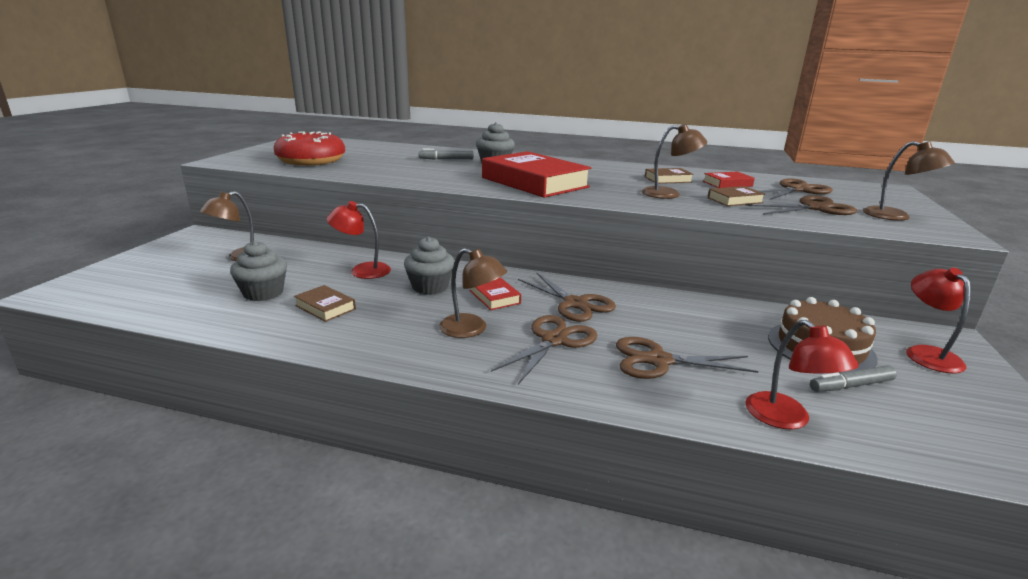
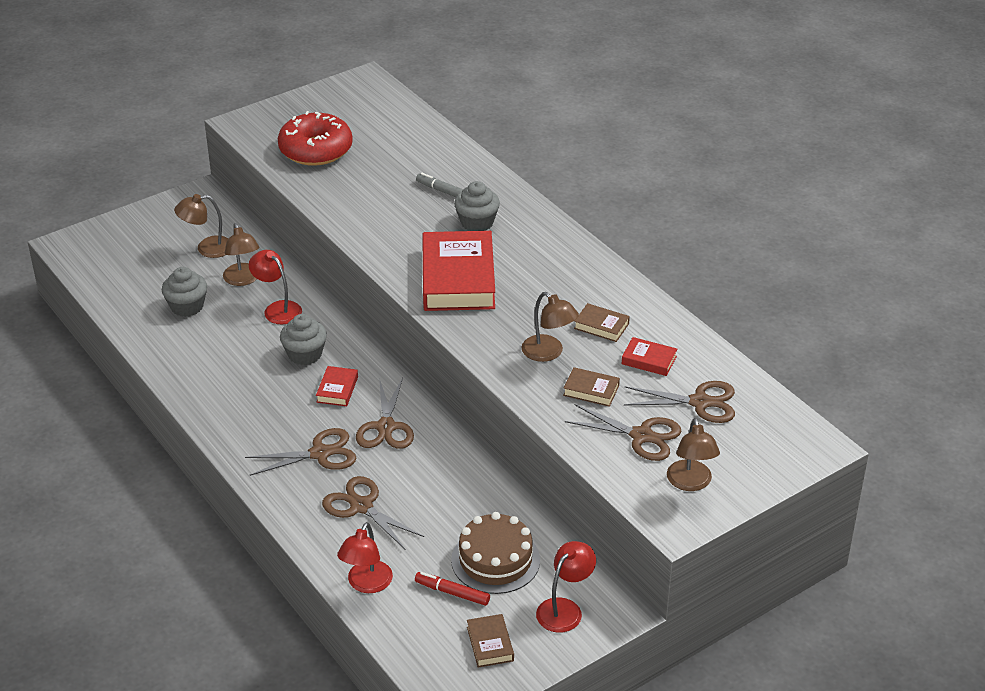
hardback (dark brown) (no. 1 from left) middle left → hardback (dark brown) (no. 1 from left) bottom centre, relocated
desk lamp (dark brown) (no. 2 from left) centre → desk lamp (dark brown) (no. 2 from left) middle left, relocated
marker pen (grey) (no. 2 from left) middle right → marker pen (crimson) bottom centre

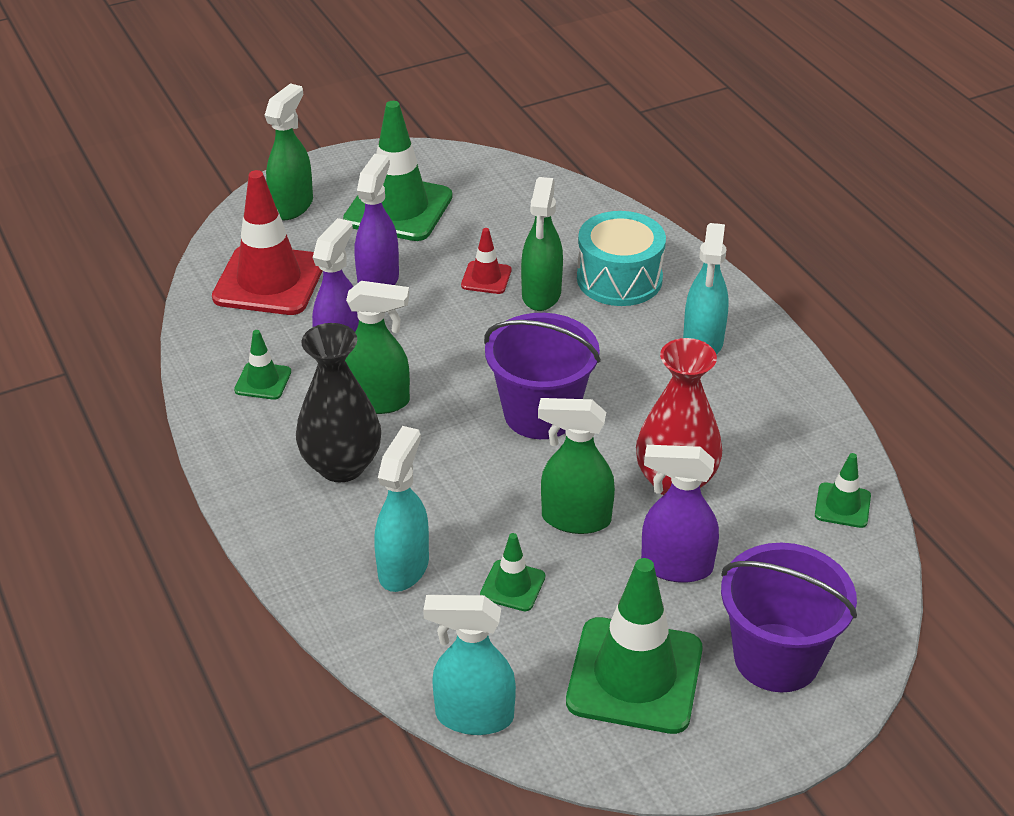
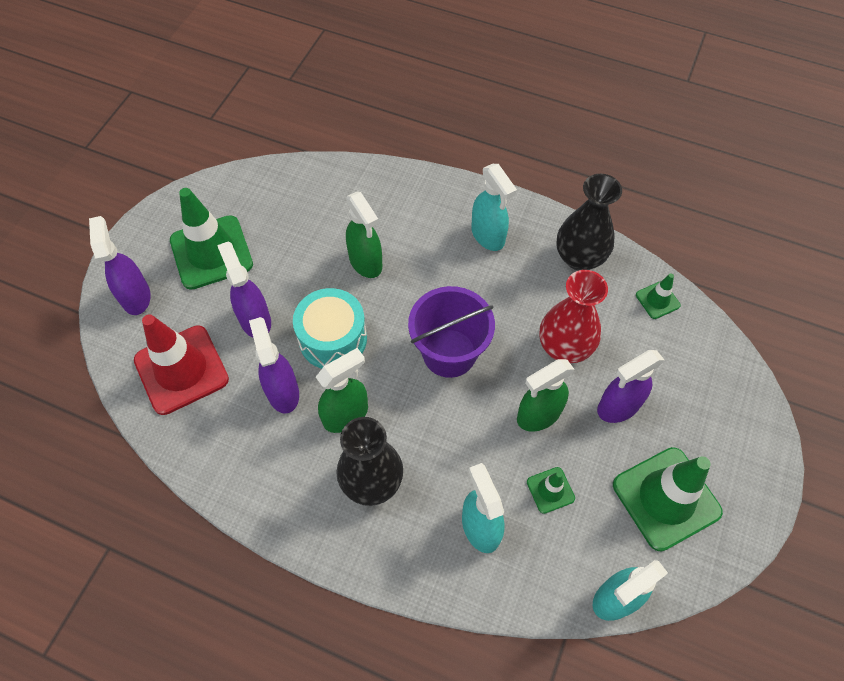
safety cone (leaf-green) (no. 1 from left) middle left → -
safety cone (crimson) (no. 2 from left) top centre → -
sand bucket (violet) (no. 2 from left) bottom right → -
- → flower vase (ebony) (no. 2 from left) top right
toy drum (teal) top centre → toy drum (teal) centre, relocated
sprayer (leaf-green) (no. 1 from left) top left → sprayer (violet) (no. 1 from left) middle left

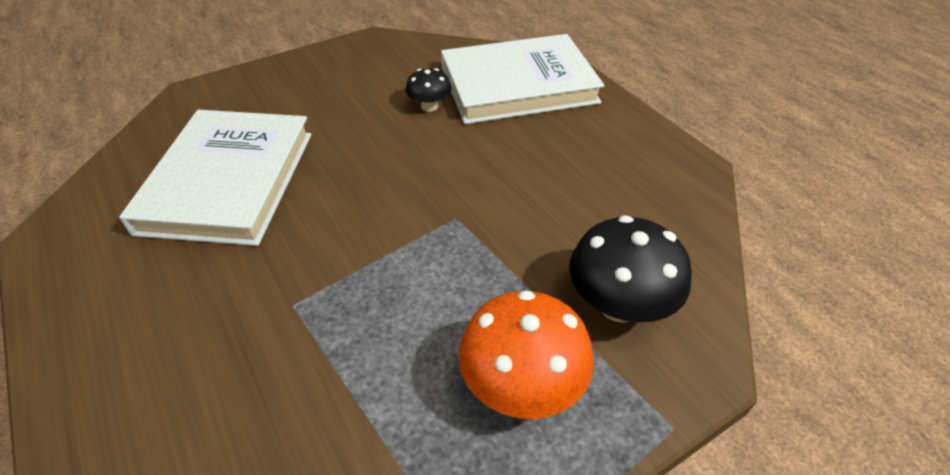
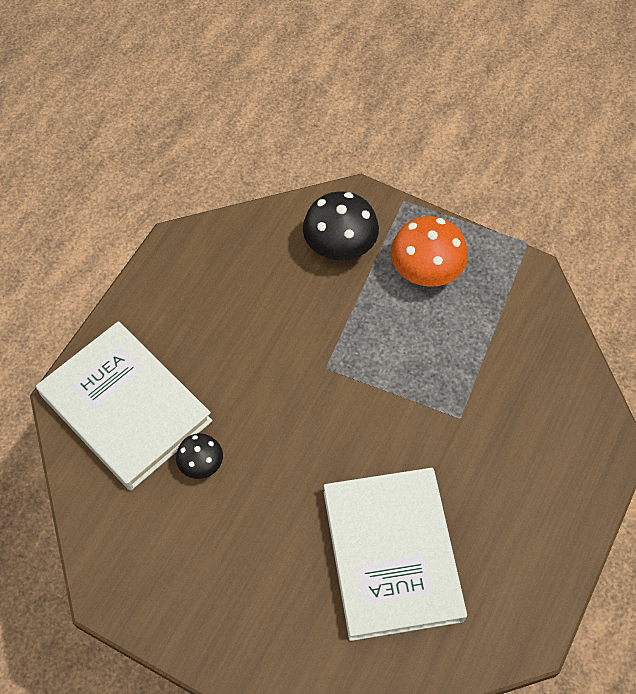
hardback (pure white) (no. 1 from left in the first image) middle left → hardback (pure white) (no. 2 from left) bottom centre, 75 degrees counterclockwise

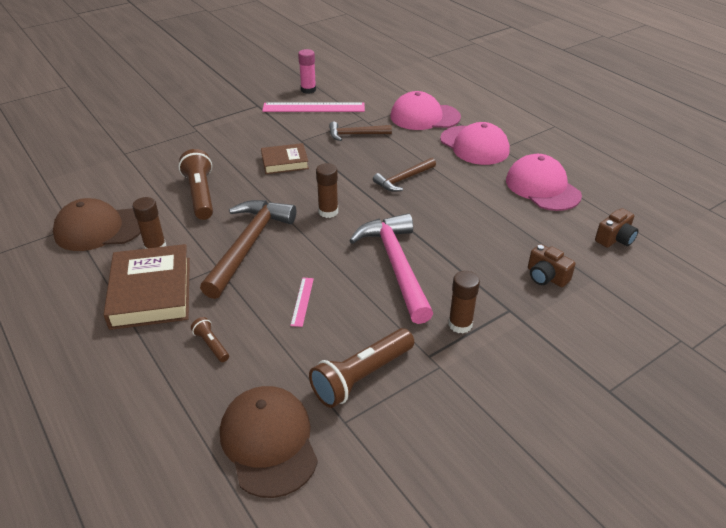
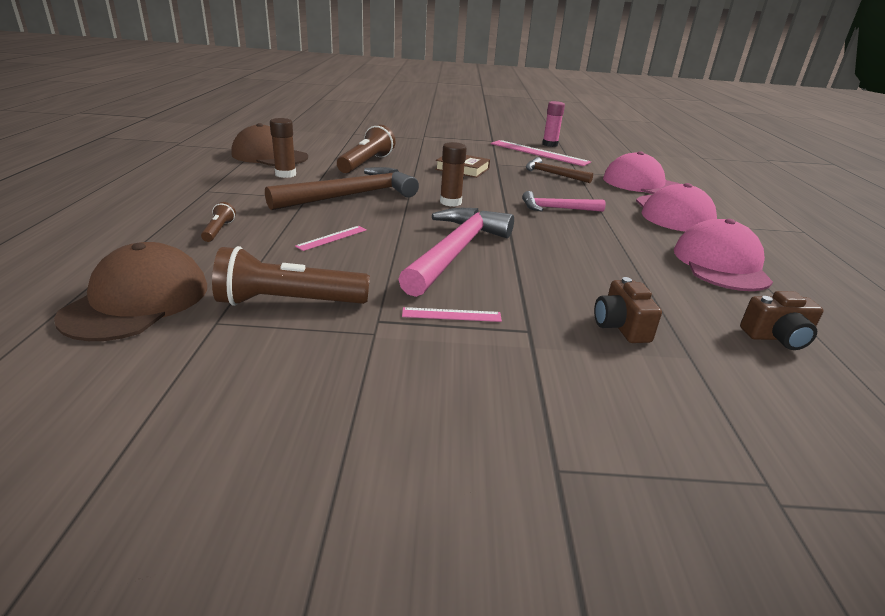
hardback (dark brown) (no. 1 from left) middle left → -
stick of glue (dark brown) (no. 3 from left) centre → straightedge (rose-pink) (no. 2 from left) centre
claw hammer (dark brown) (no. 3 from left) top centre → claw hammer (rose-pink) (no. 2 from left) top centre

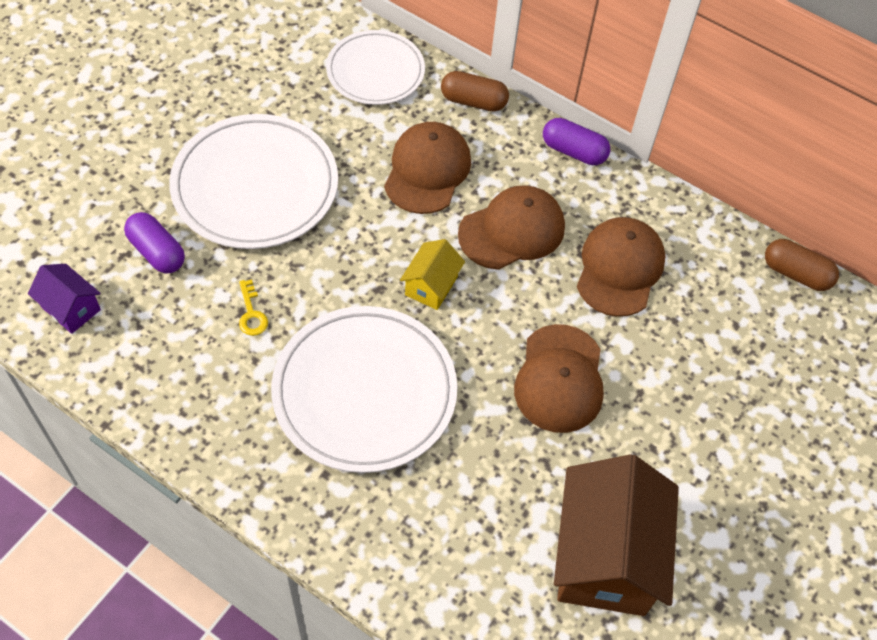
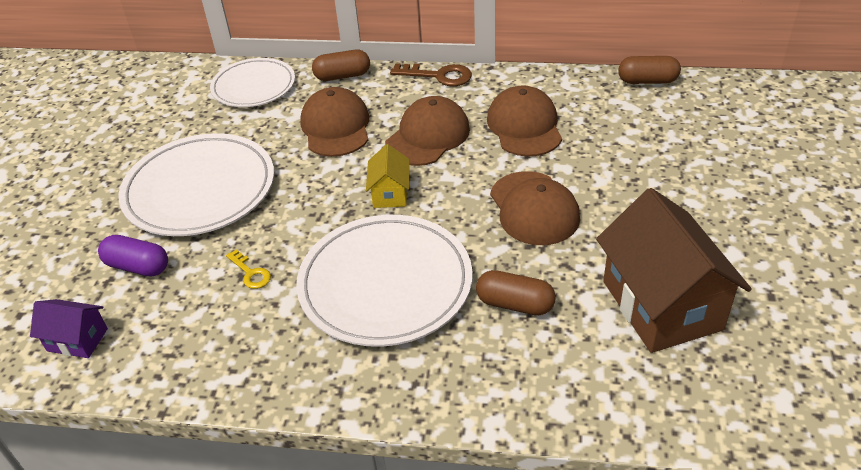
- → pill (dark brown) (no. 2 from left) centre
pill (violet) (no. 2 from left) top centre → latchkey (dark brown) top centre

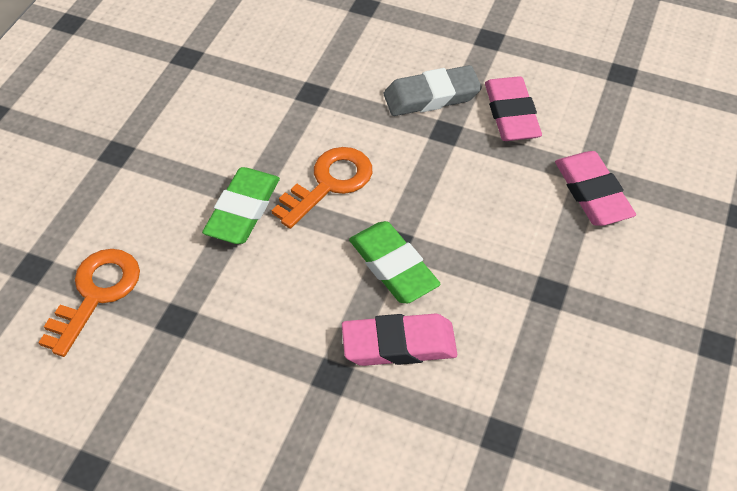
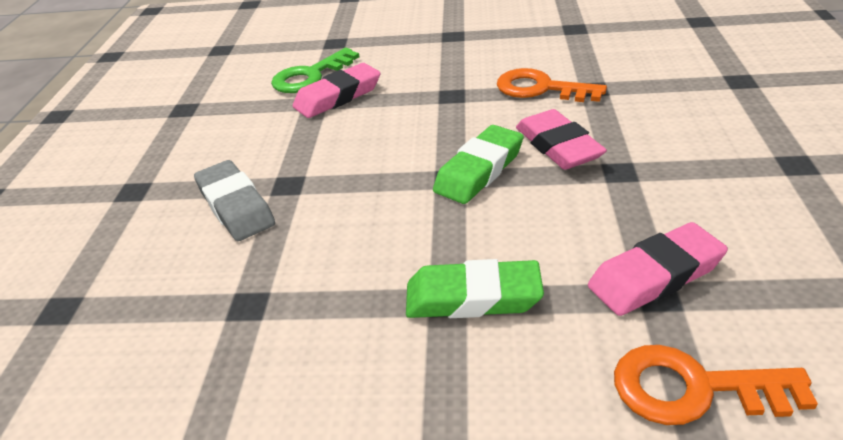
- → latchkey (leaf-green) top centre
latchkey (bright orange) (no. 2 from left in the first image) centre → latchkey (bright orange) (no. 1 from left) top centre, relocated
gum eraser (rose-pink) (no. 2 from left in the first image) top right → gum eraser (rose-pink) (no. 3 from left) middle right, relocated

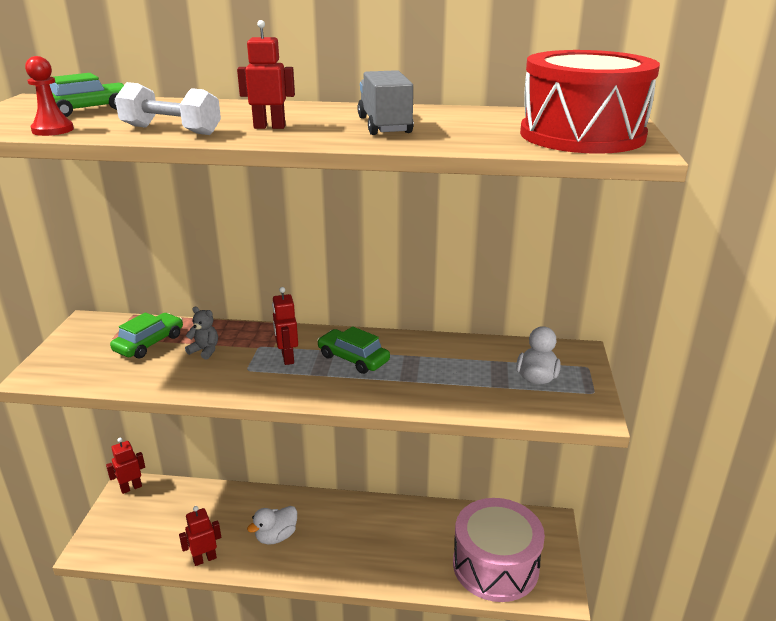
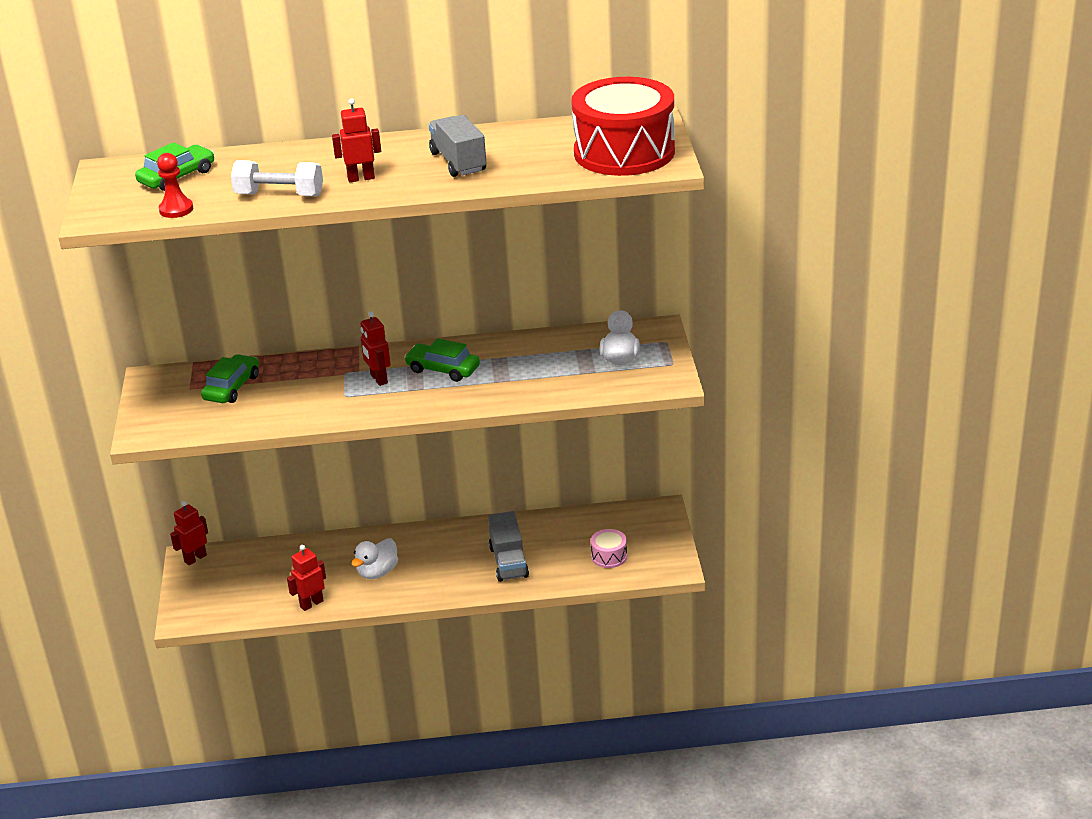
teddy (grey) middle left → -
- → truck (grey) (no. 2 from left) bottom centre
toy drum (rose-pink) bottom centre, x0.41

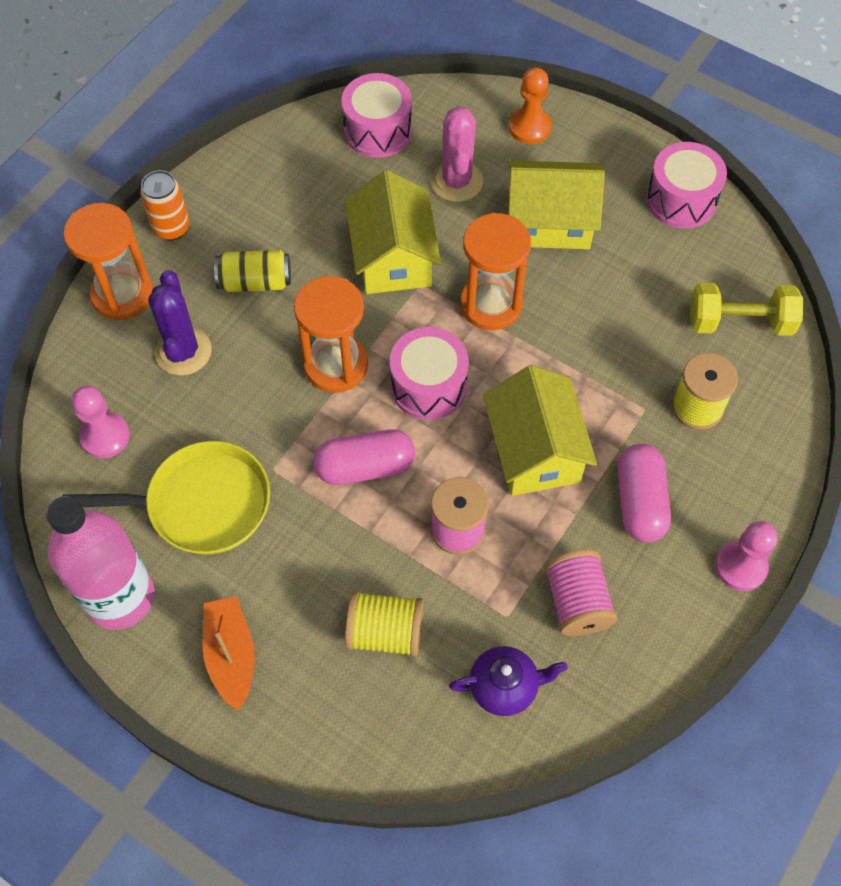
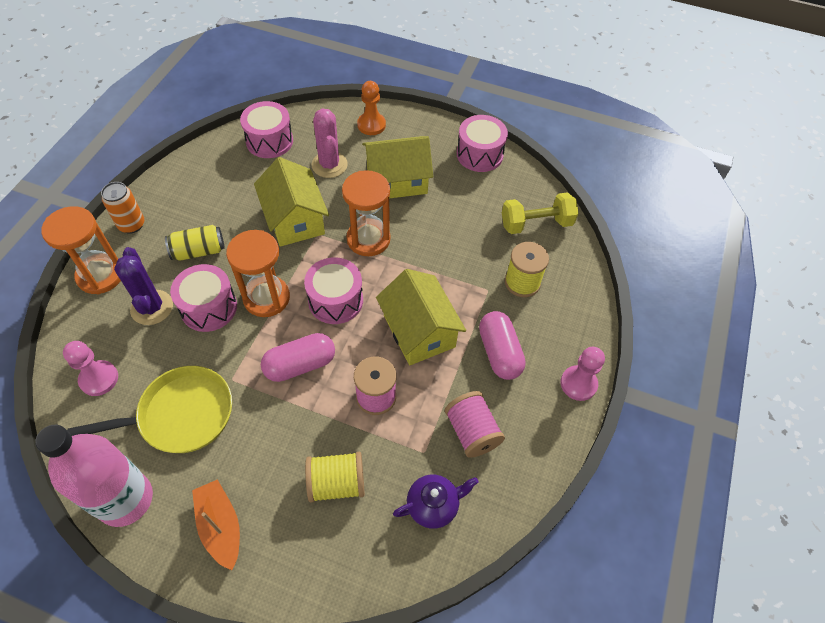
- → toy drum (rose-pink) (no. 1 from left) middle left

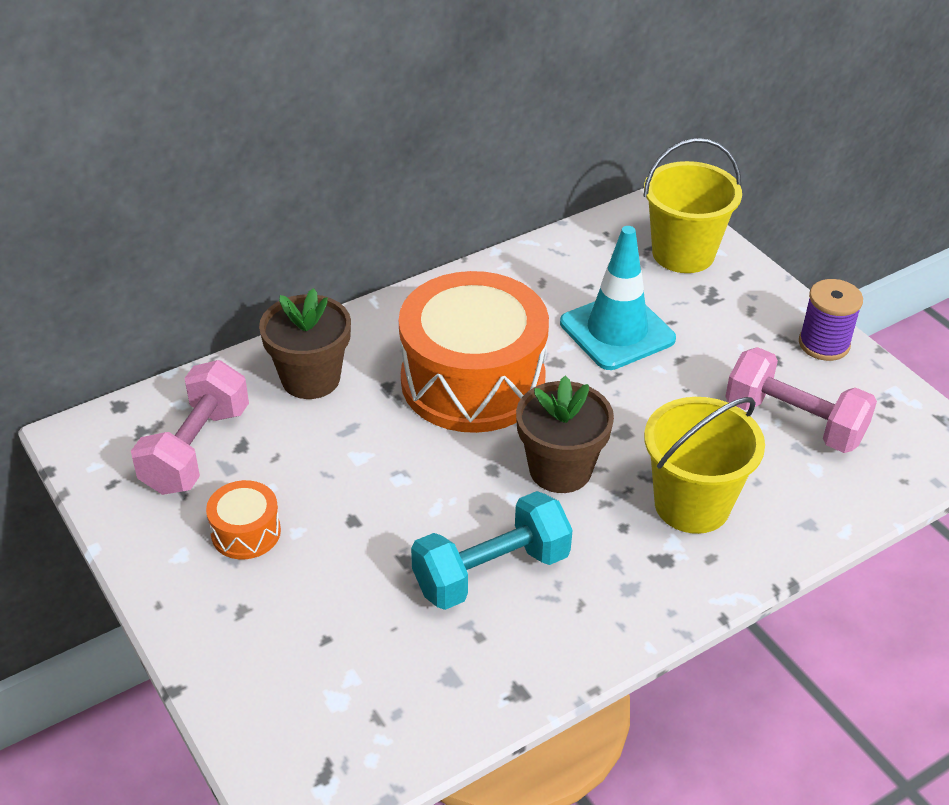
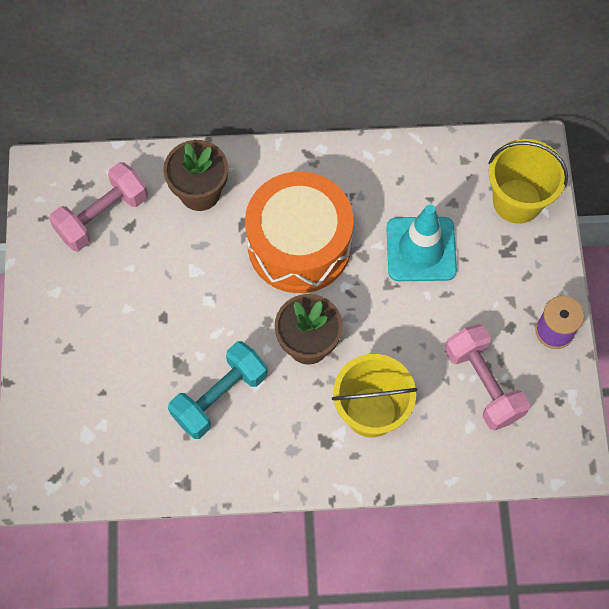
toy drum (bright orange) (no. 1 from left) middle left → -
hand weight (teal) bottom centre → hand weight (teal) centre, 45 degrees counterclockwise

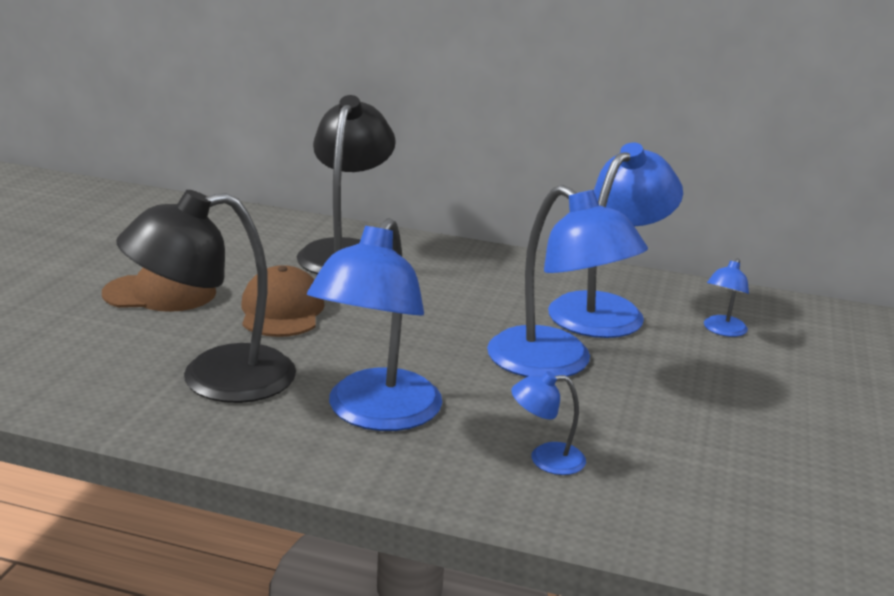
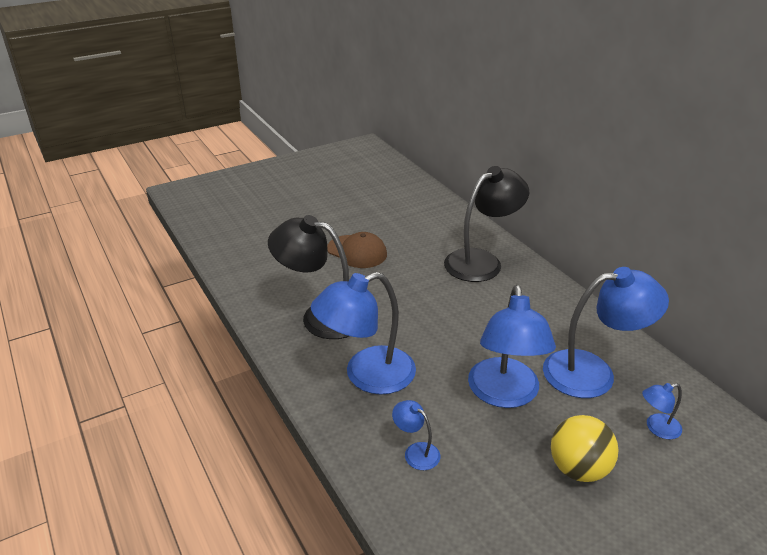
peaked cap (dark brown) (no. 2 from left) middle left → -
- → ball (bright yellow) bottom right

